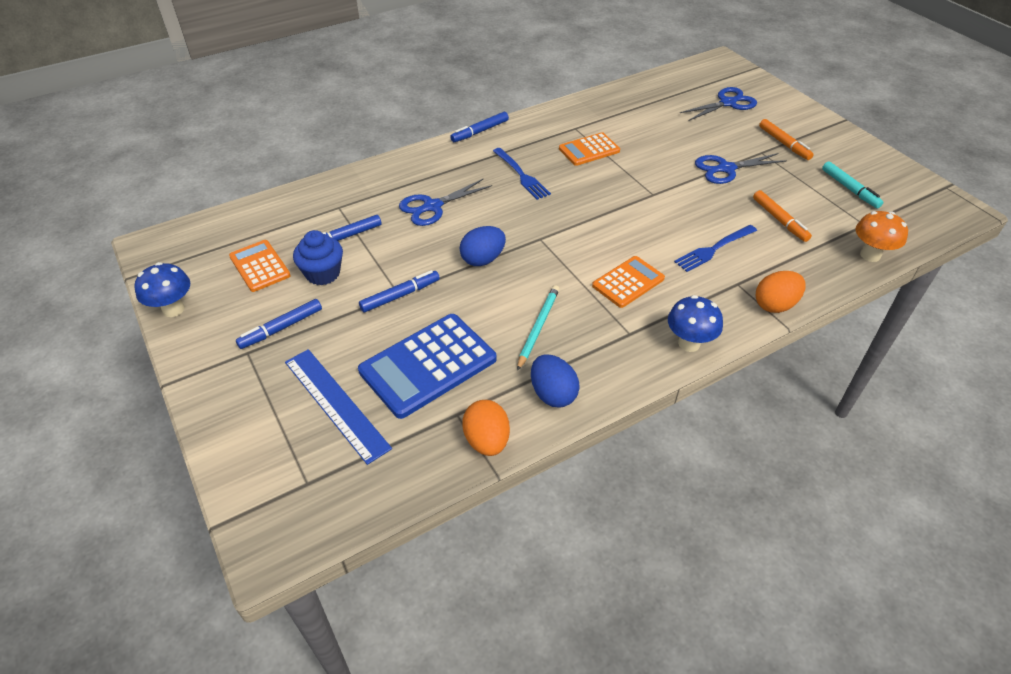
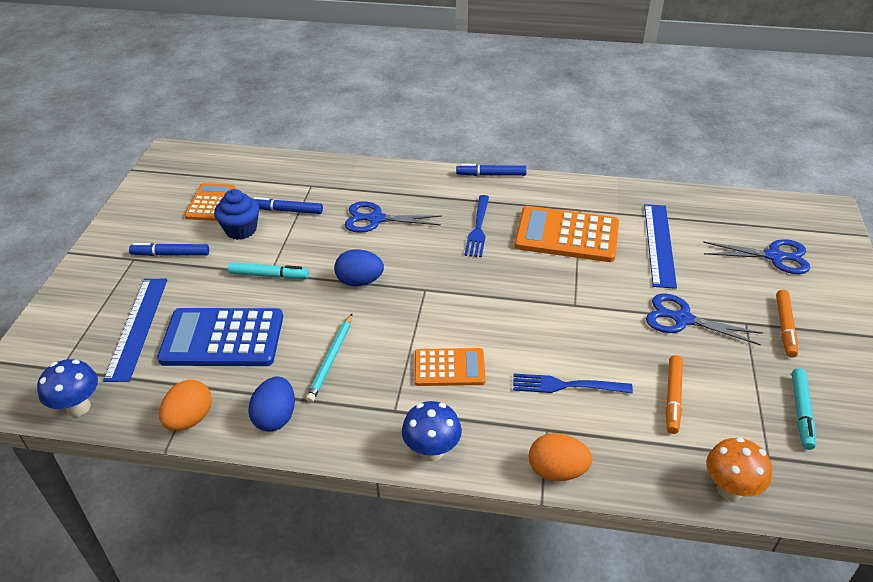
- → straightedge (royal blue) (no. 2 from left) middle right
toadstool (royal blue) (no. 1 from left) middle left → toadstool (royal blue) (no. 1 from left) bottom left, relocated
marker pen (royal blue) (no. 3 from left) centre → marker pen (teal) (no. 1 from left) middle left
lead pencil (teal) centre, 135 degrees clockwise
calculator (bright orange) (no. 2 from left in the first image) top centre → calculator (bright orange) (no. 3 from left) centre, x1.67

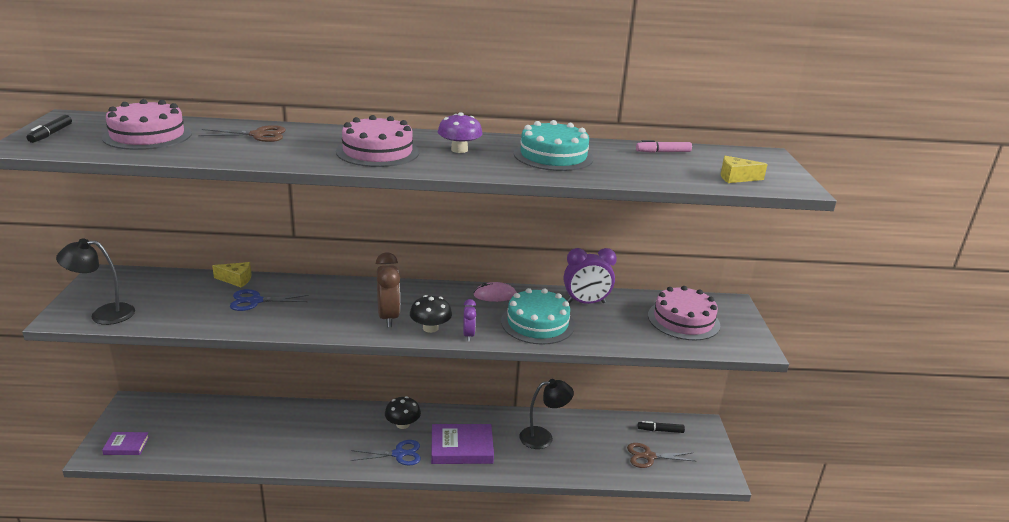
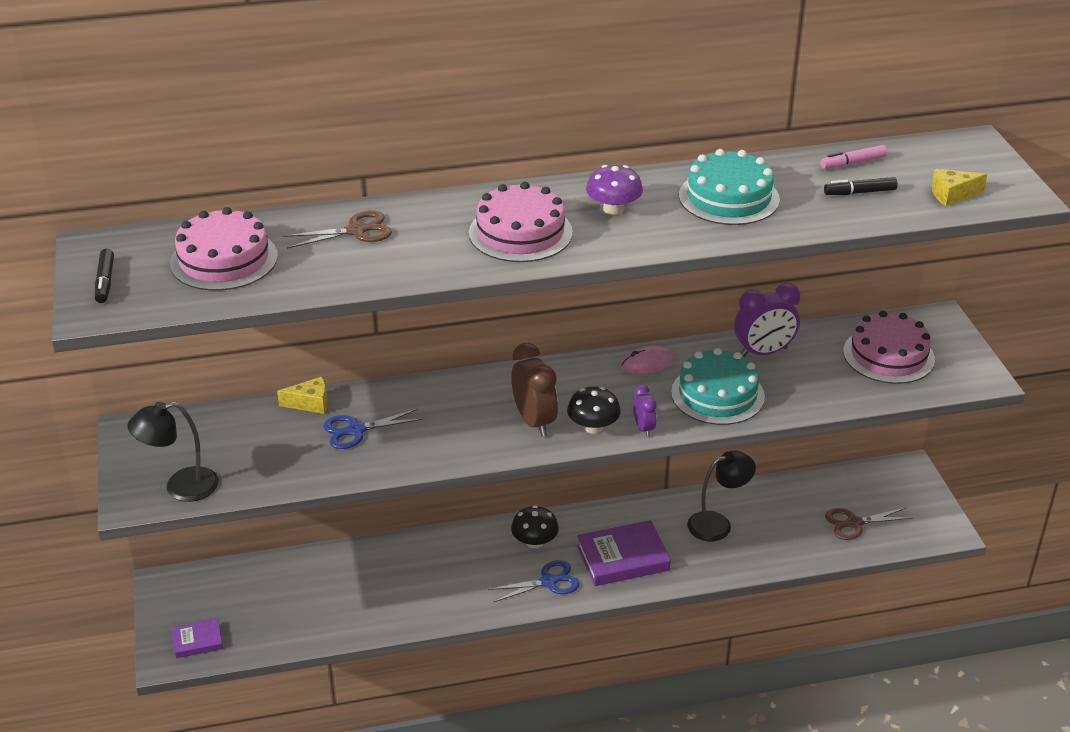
marker pen (ebony) (no. 2 from left) bottom centre → marker pen (ebony) (no. 2 from left) top right, relocated

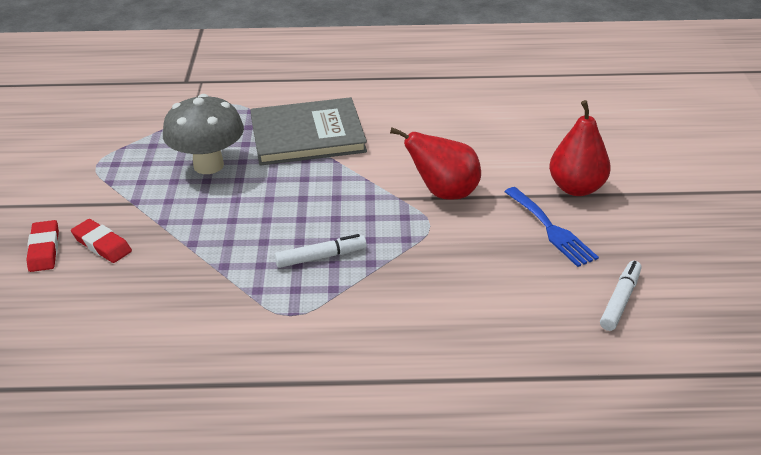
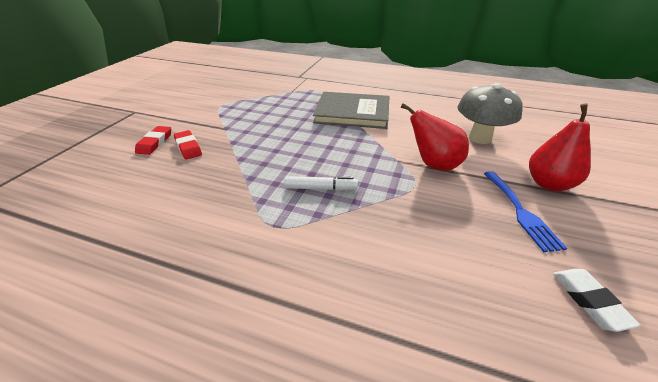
toadstool (grey) top left → toadstool (grey) top right, relocated
marker pen (pure white) (no. 2 from left) middle right → gum eraser (pure white) bottom right

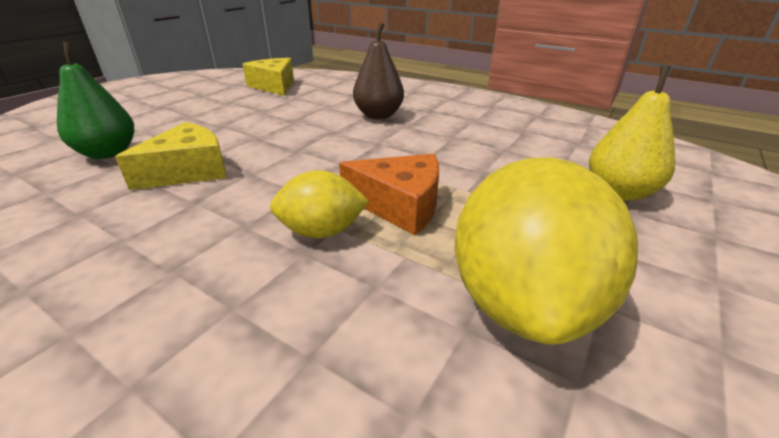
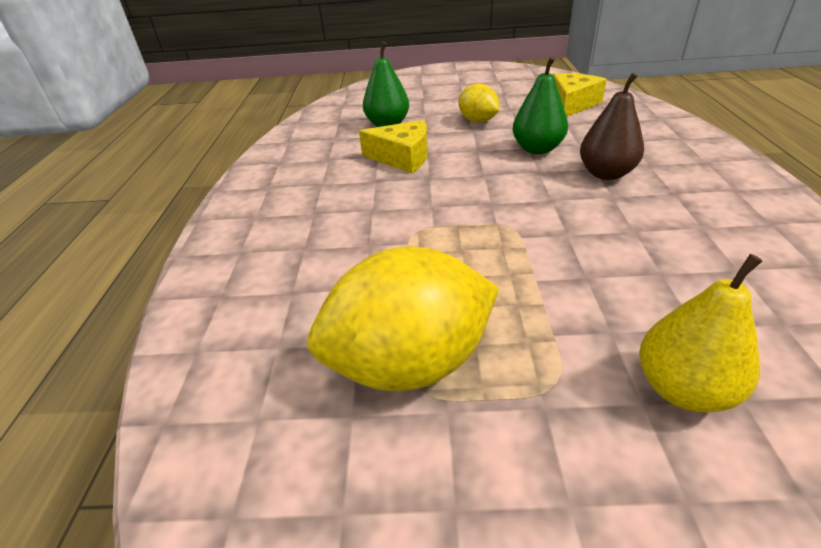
cheese (bright orange) centre → -
- → toy pear (leaf-green) (no. 2 from left) top centre
citrus fruit (bright yellow) (no. 1 from left in the first image) centre → citrus fruit (bright yellow) (no. 2 from left) top centre, relocated

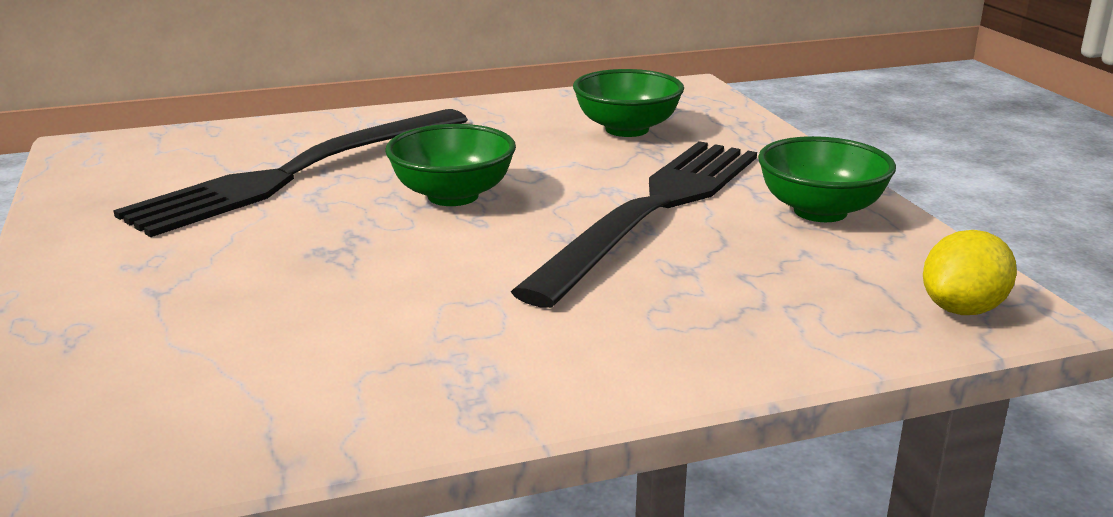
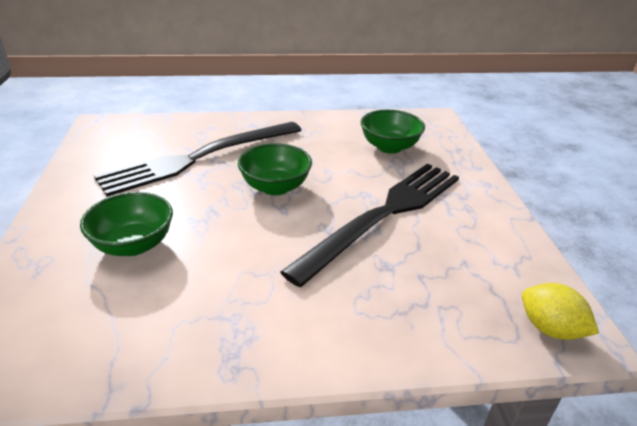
deep dish (leaf-green) (no. 3 from left in the first image) middle right → deep dish (leaf-green) (no. 1 from left) middle left, relocated
citrus fruit (bright yellow) middle right → citrus fruit (bright yellow) bottom right, 75 degrees clockwise

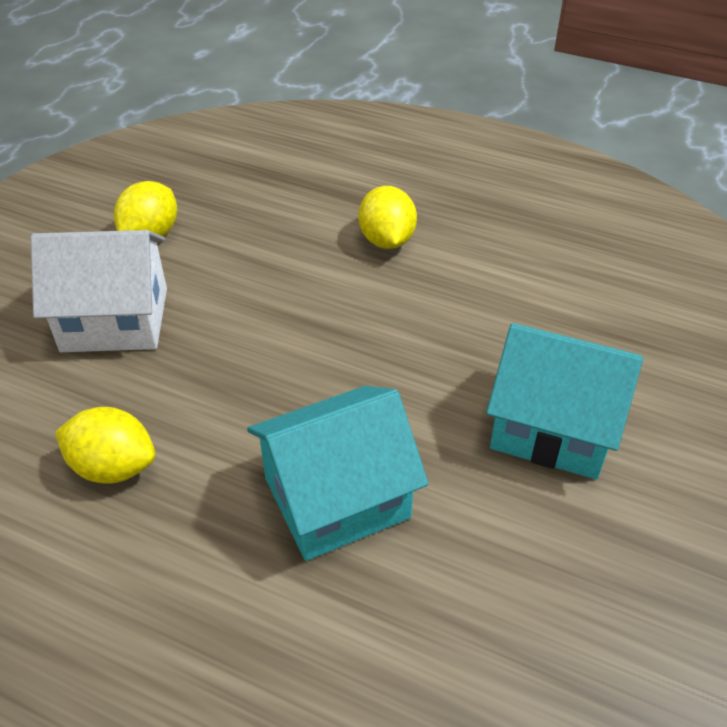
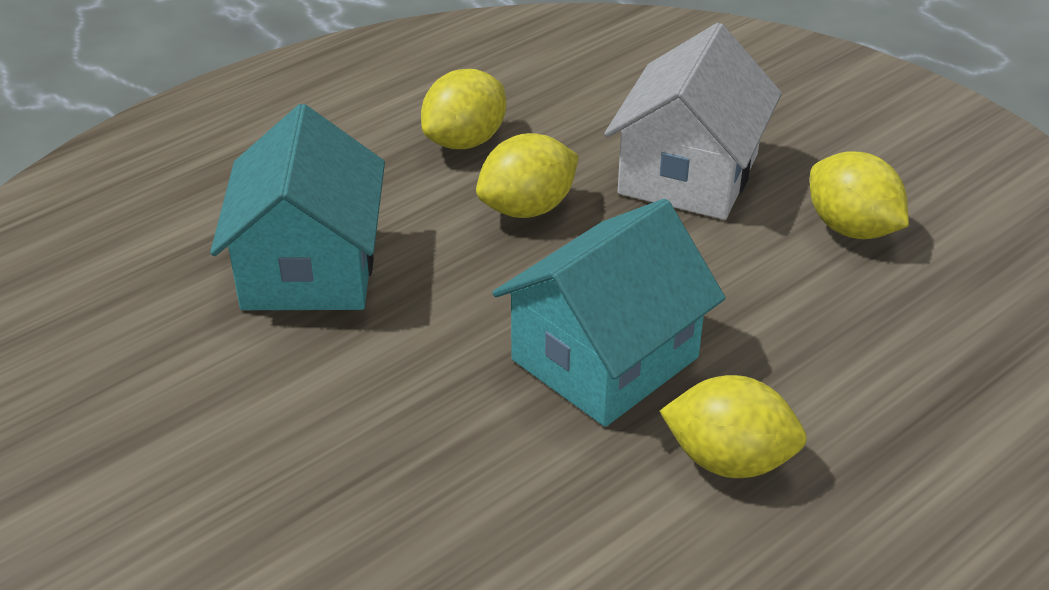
- → citrus fruit (bright yellow) (no. 2 from left) top centre
cottage (teal) (no. 2 from left) middle right → cottage (teal) (no. 2 from left) centre, relocated

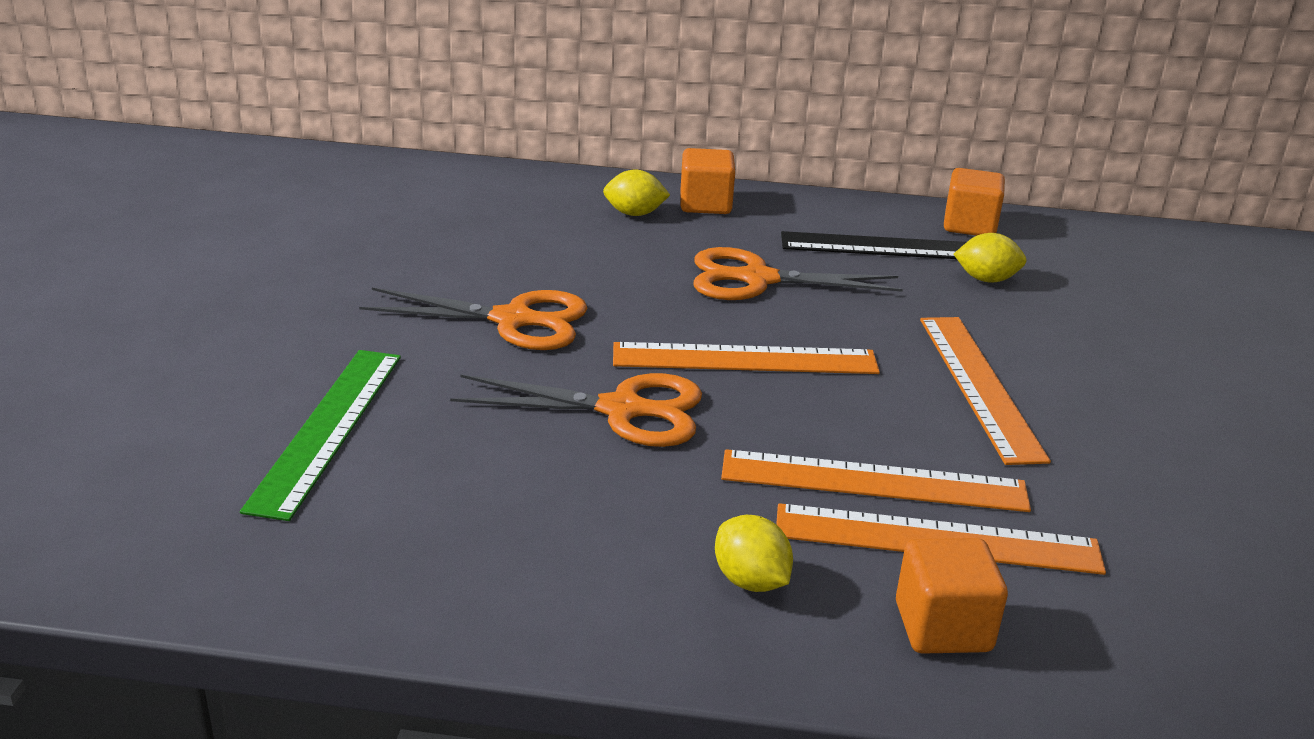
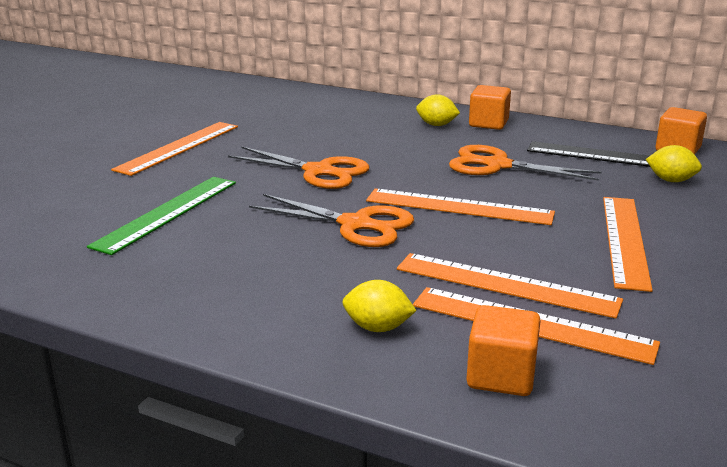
- → straightedge (bright orange) (no. 1 from left) top left
citrus fruit (bright yellow) (no. 2 from left in the first image) bottom centre → citrus fruit (bright yellow) (no. 1 from left) centre, 60 degrees counterclockwise

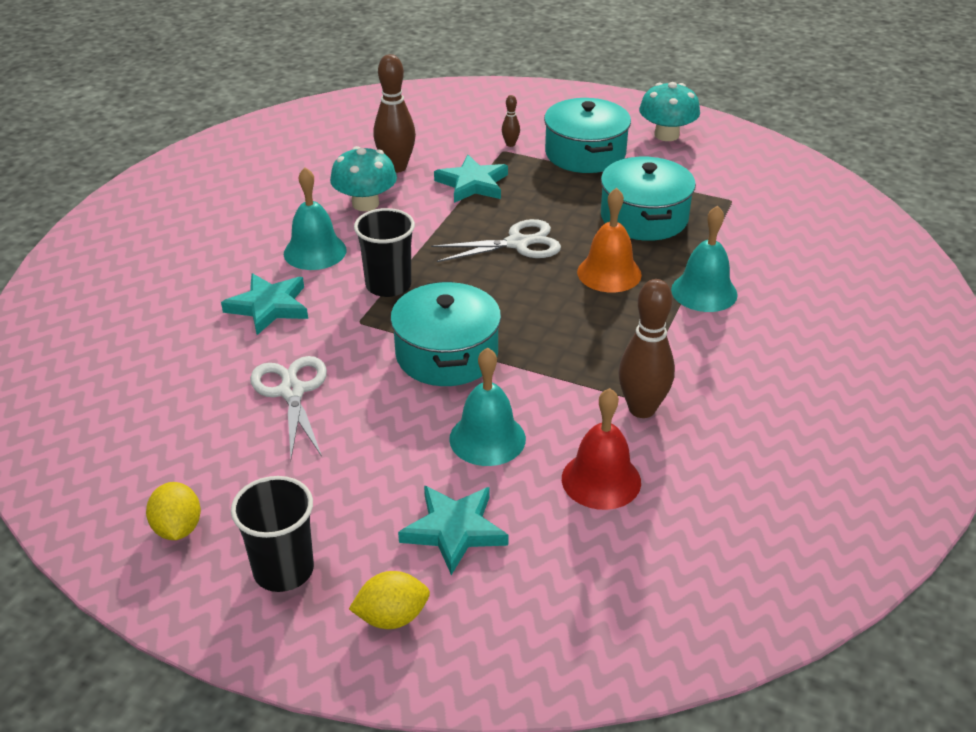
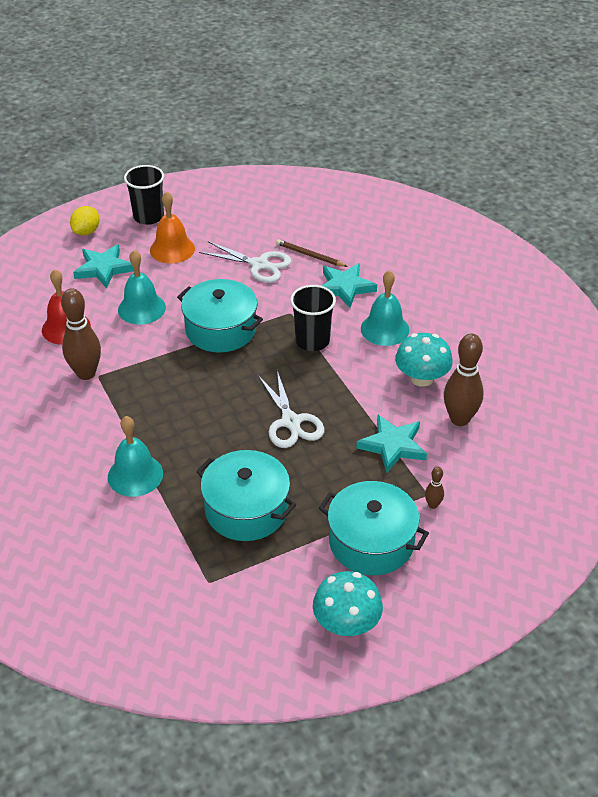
citrus fruit (bright yellow) (no. 1 from left) bottom left → -
- → lead pencil (dark brown) top centre
school bell (bright orange) top centre → school bell (bright orange) top left, relocated
scissors (pure white) (no. 2 from left) top centre → scissors (pure white) (no. 2 from left) centre, 45 degrees counterclockwise

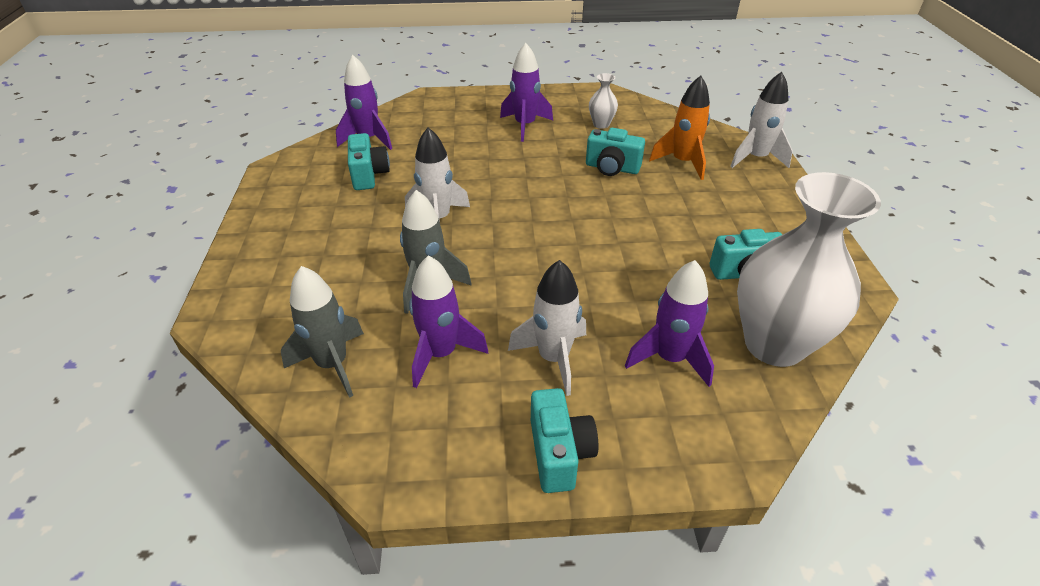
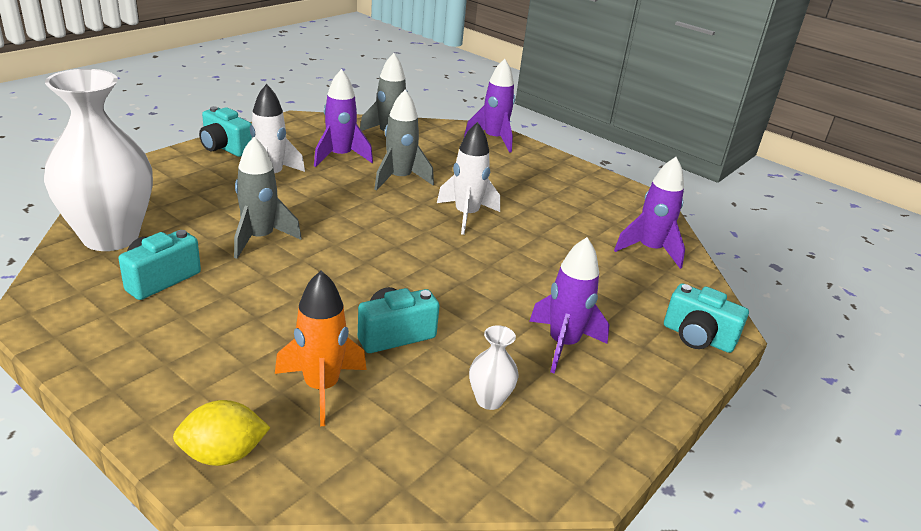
- → toy rocket (grey) (no. 1 from left) middle left
photo camera (teal) (no. 1 from left in the first image) top centre → photo camera (teal) (no. 4 from left) middle right, relocated
toy rocket (violet) (no. 4 from left in the first image) centre → toy rocket (violet) (no. 2 from left) top centre, relocated
toy rocket (pure white) (no. 3 from left) top right → citrus fruit (bright yellow) bottom left

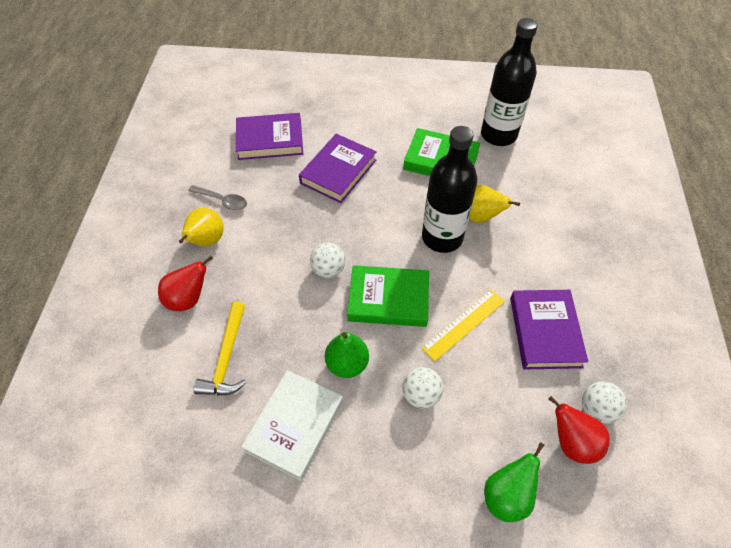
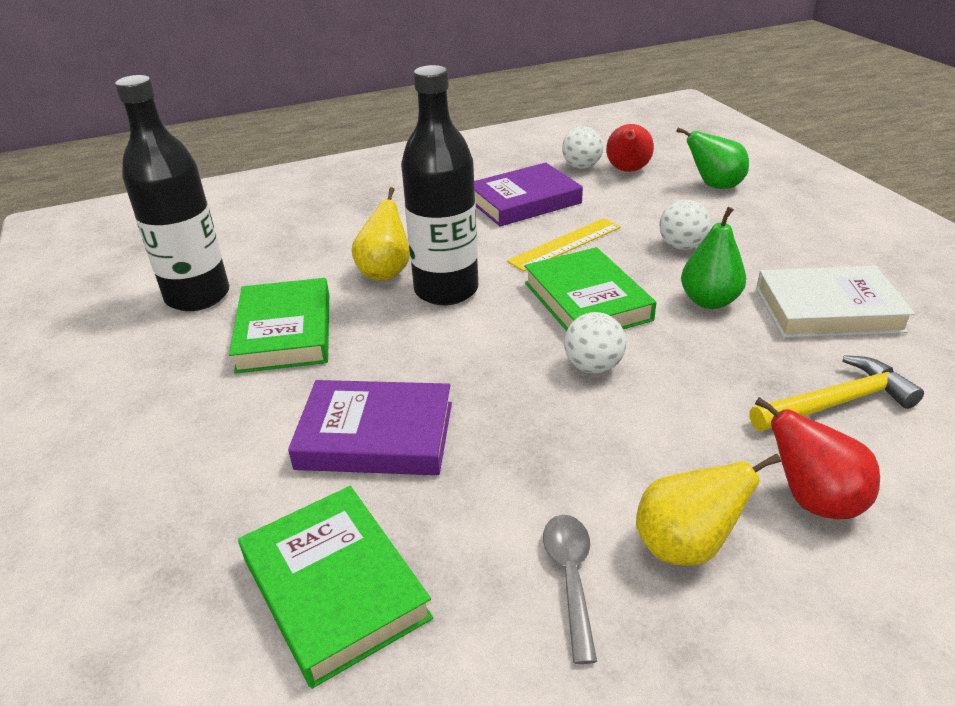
hardback (violet) (no. 1 from left) top centre → hardback (leaf-green) (no. 2 from left) bottom centre
straightedge (bright yellow) centre, 60 degrees counterclockwise

